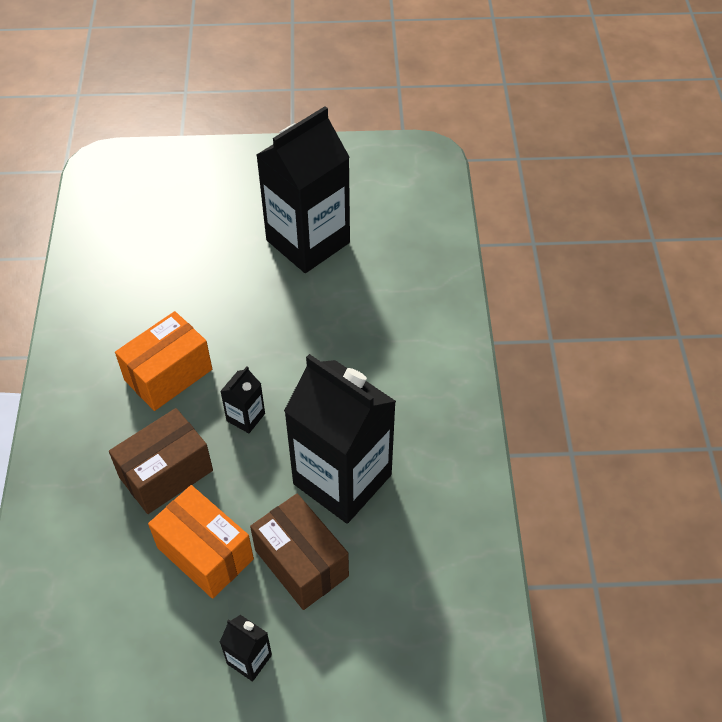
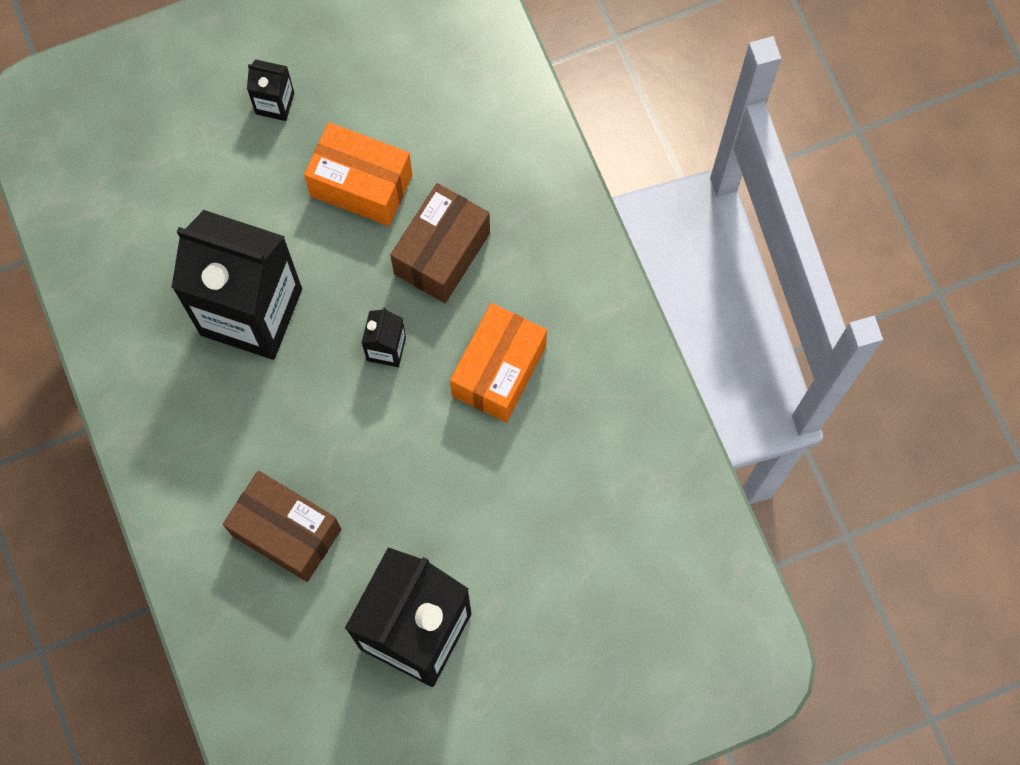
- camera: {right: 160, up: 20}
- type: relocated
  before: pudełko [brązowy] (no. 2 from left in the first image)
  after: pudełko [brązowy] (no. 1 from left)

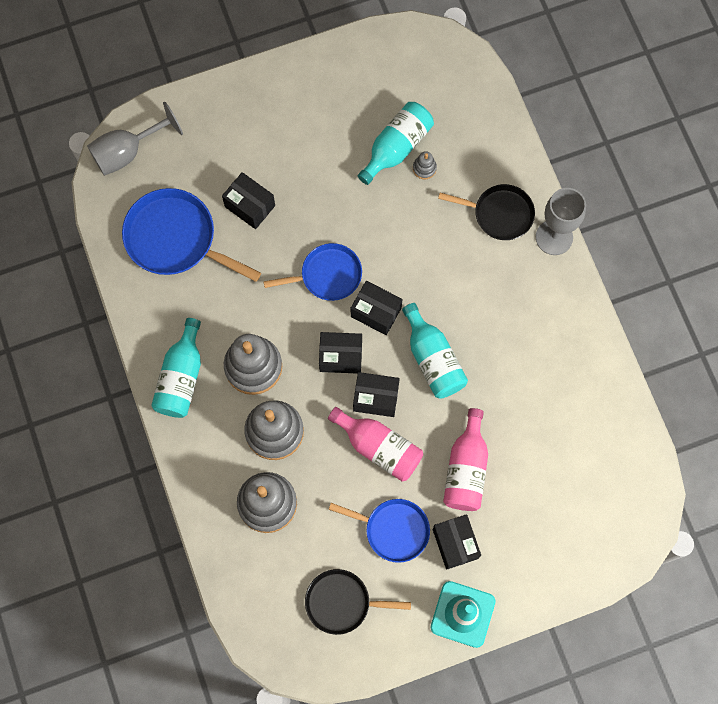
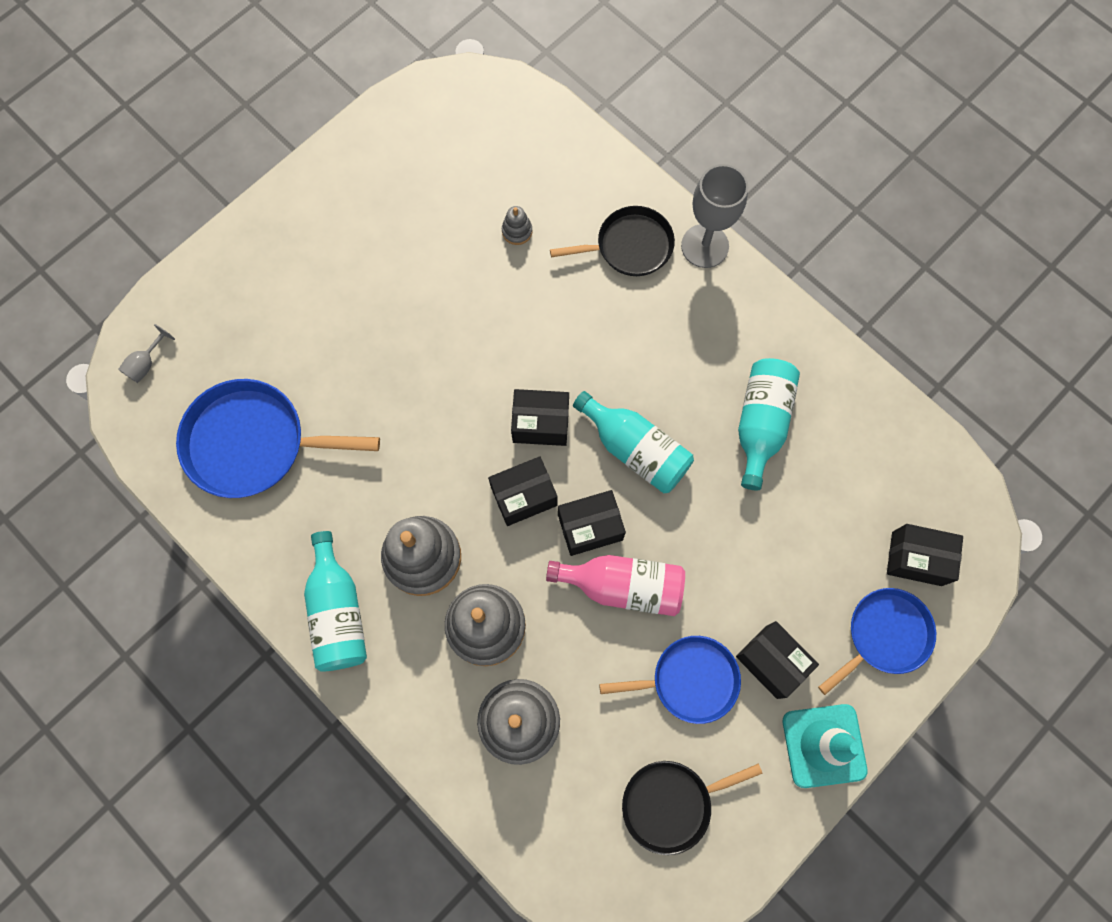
- camera: {right: -25, up: 0}
- type: size
  before: kielich [szary] (no. 1 from left)
  scale: 0.48
- type: relocated
  before: butelka [turkusowy] (no. 2 from left in the first image)
  after: butelka [turkusowy] (no. 3 from left)
- type: relocated
  before: patelnia [niebieski] (no. 2 from left in the first image)
  after: patelnia [niebieski] (no. 3 from left)
- type: relocated
  before: pudełko [czarny] (no. 1 from left in the first image)
  after: pudełko [czarny] (no. 5 from left)
- type: missing
  before: butelka [różowy] (no. 2 from left)

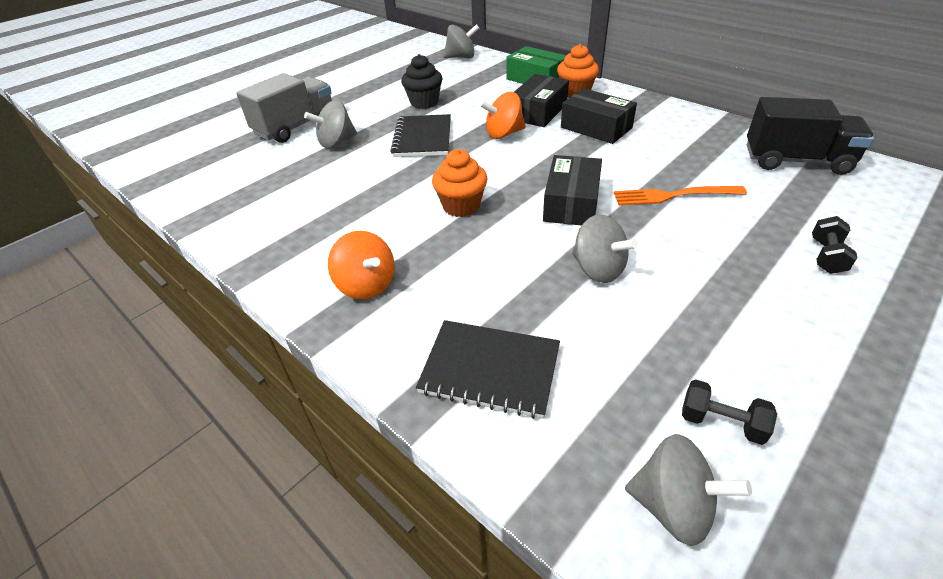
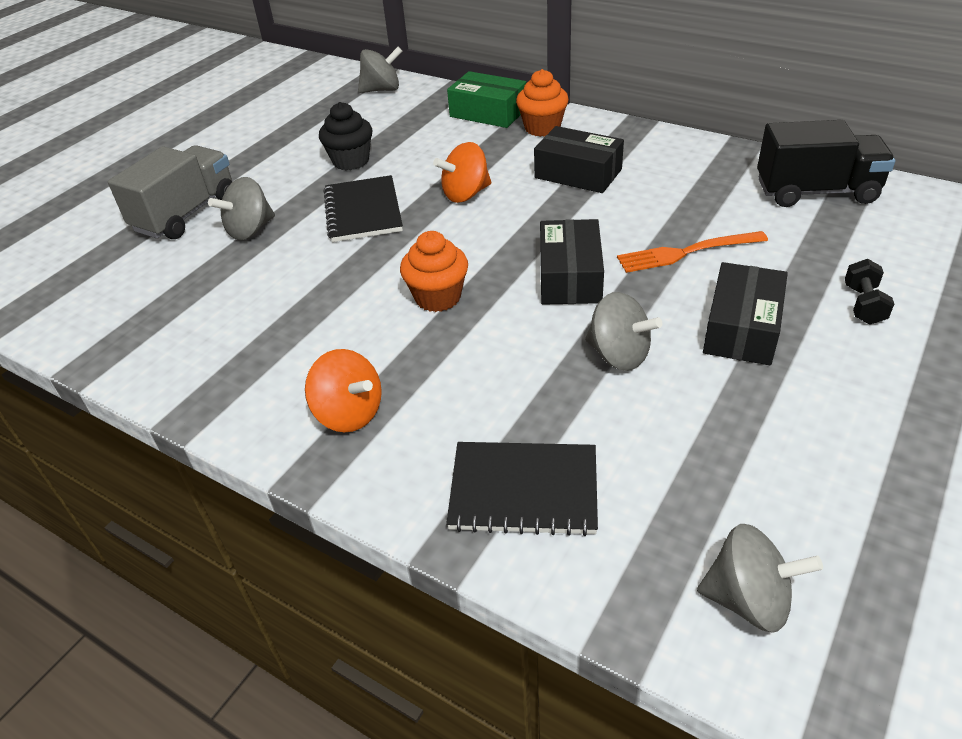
- camera: {right: -10, up: 0}
- type: relocated
  before: pudełko [czarny] (no. 1 from left in the first image)
  after: pudełko [czarny] (no. 3 from left)
- type: missing
  before: hantel [czarny] (no. 1 from left)

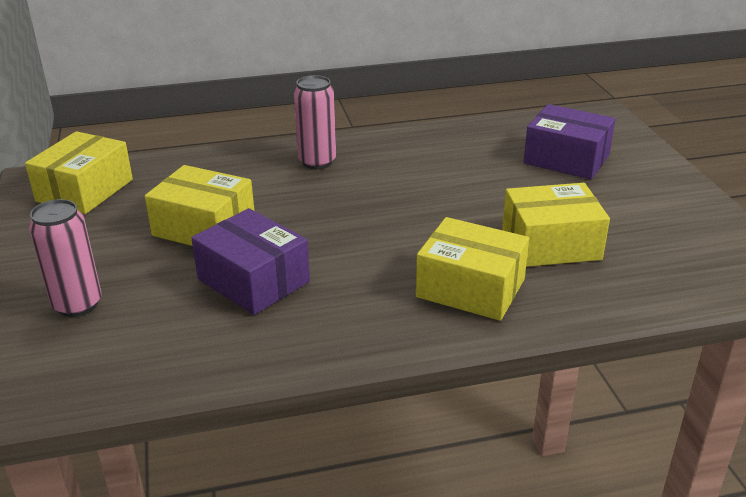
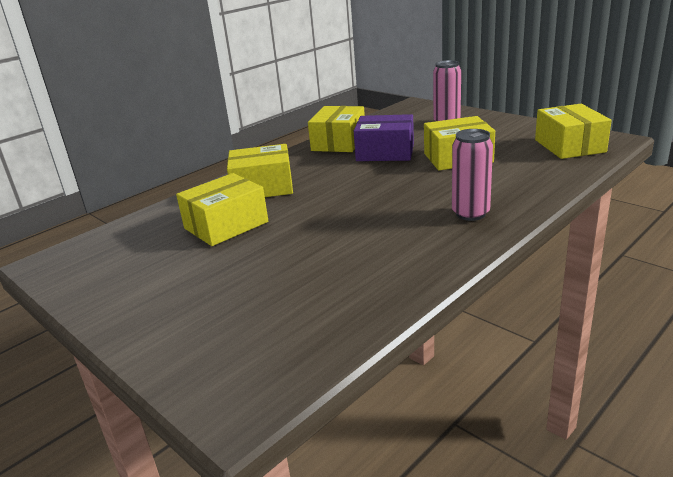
- camera: {right: 150, up: -5}
- type: appeared
  after: pudełko [żółty] (no. 3 from left)
- type: missing
  before: pudełko [fioletowy] (no. 2 from left)

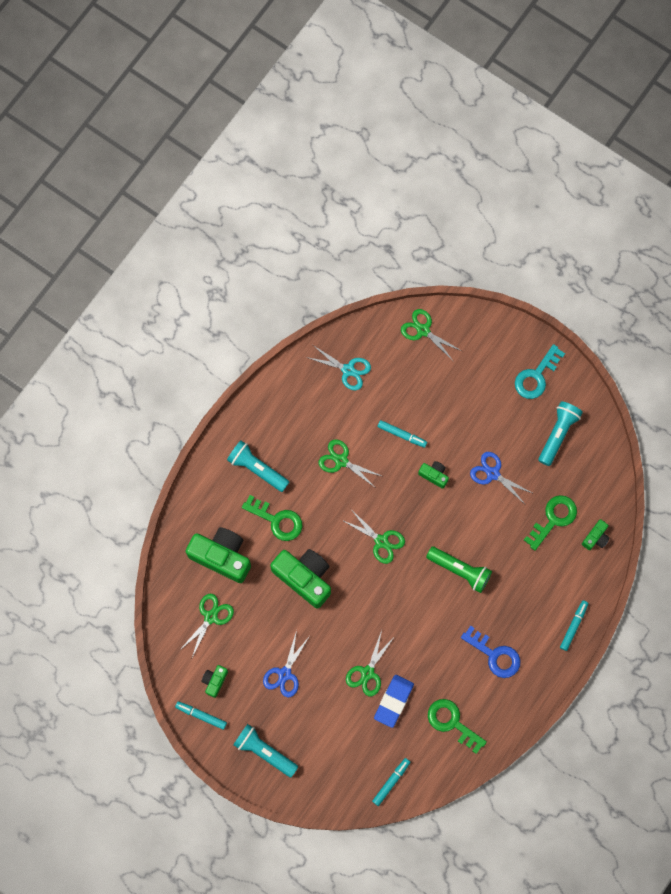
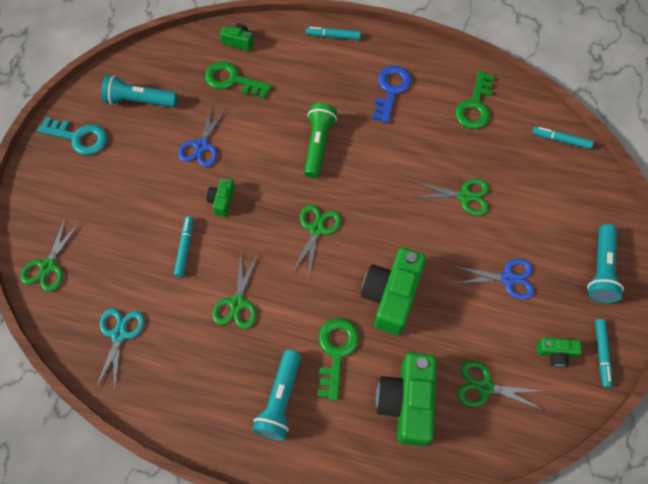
- camera: {right: -110, up: -10}
- type: missing
  before: gumka do mazania [niebieski]

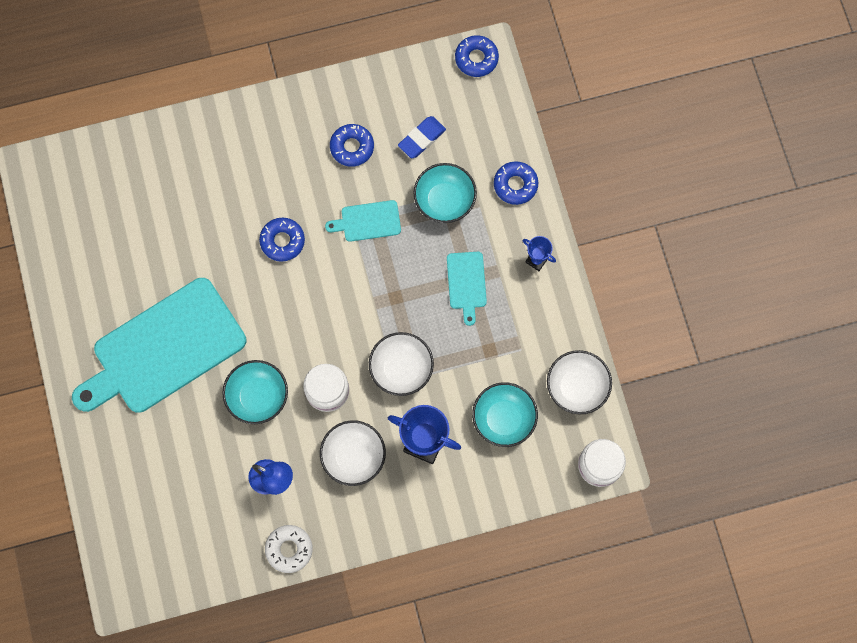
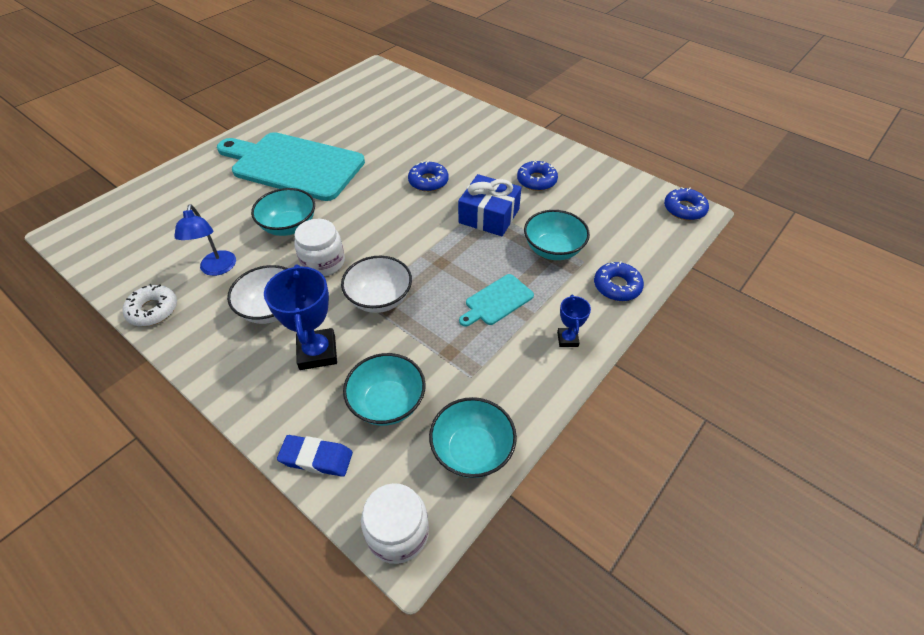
- camera: {right: 55, up: -25}
- type: relocated
  before: gumka do mazania [niebieski]
- type: colour
  before: miska [biały] (no. 3 from left)
  after: miska [turkusowy] (no. 3 from left)
- type: exchanged
  before: deska do krojenia [turkusowy] (no. 2 from left)
  after: prezent [niebieski]

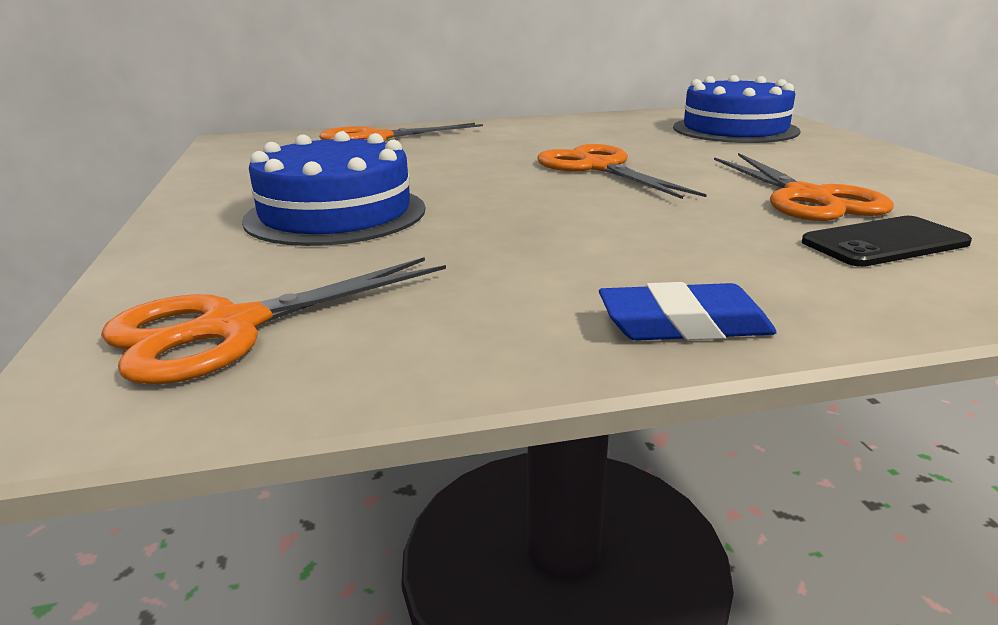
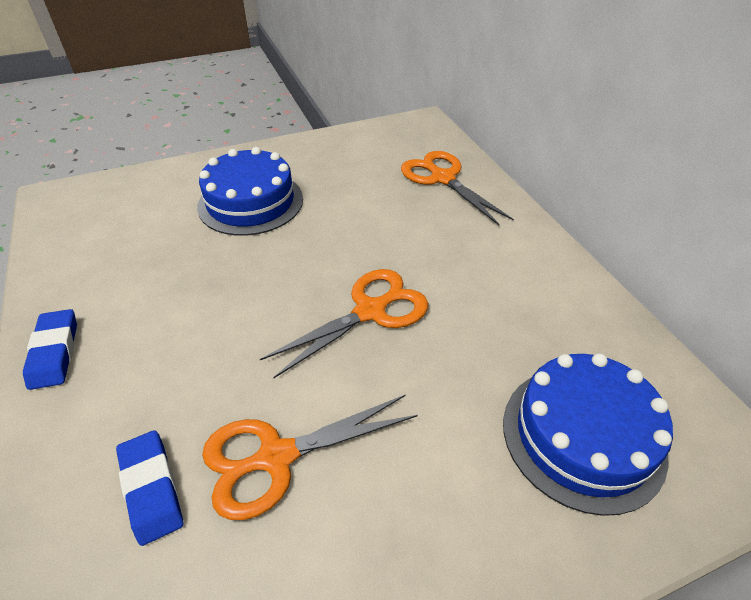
- camera: {right: 80, up: 20}
- type: exchanged
  before: telefon [czarny]
  after: gumka do mazania [niebieski] (no. 2 from left)
- type: missing
  before: nożyczki [pomarańczowy] (no. 1 from left)

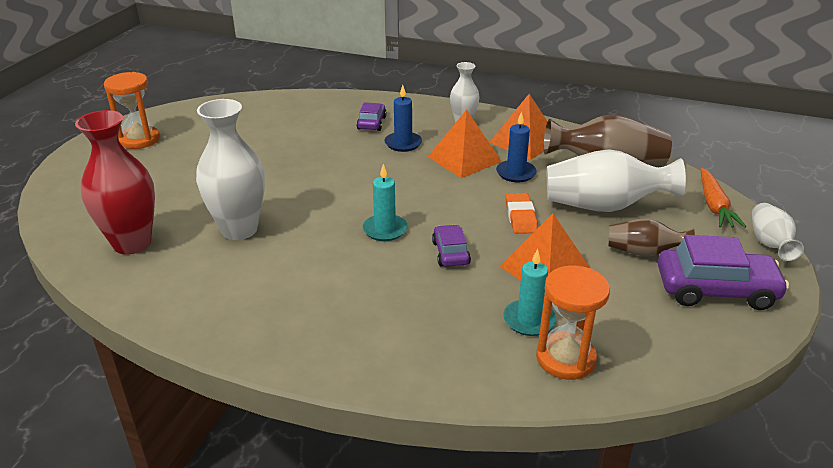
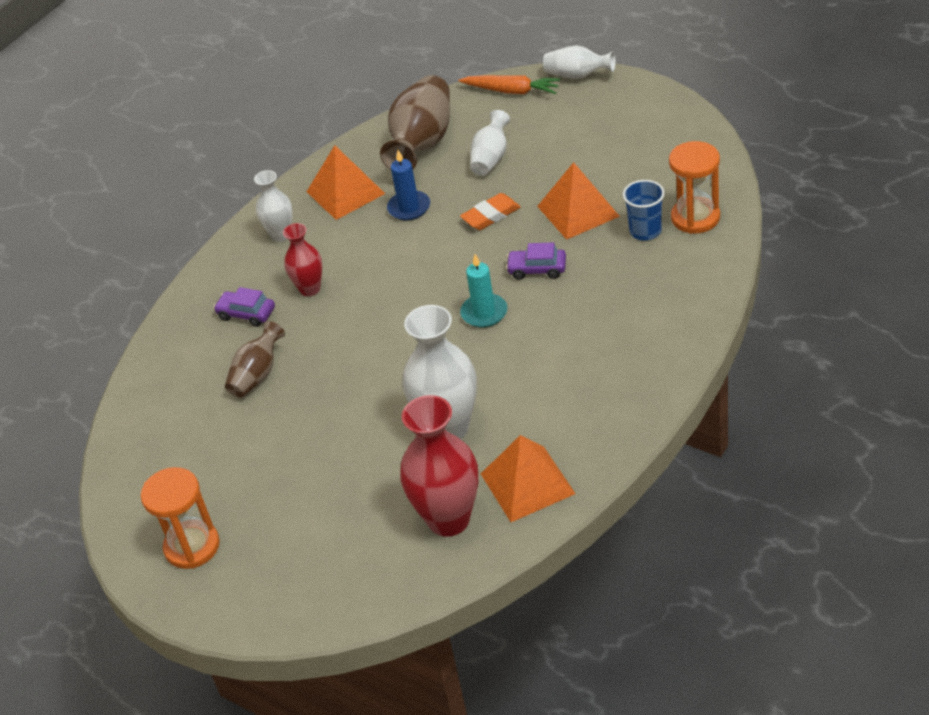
- camera: {right: -70, up: 10}
- type: relocated
  before: wazon [brązowy] (no. 2 from left in the first image)
  after: wazon [brązowy] (no. 1 from left)
- type: exchanged
  before: świeca [niebieski] (no. 1 from left)
  after: wazon [czerwony] (no. 1 from left)
- type: spun
  before: gumka do mazania [pomarańczowy]
  turn: -45
- type: size
  before: wazon [biały] (no. 3 from left)
  scale: 0.57
- type: relocated
  before: piramida [pomarańczowy] (no. 1 from left in the first image)
  after: piramida [pomarańczowy] (no. 2 from left)
- type: exchanged
  before: świeca [turkusowy] (no. 2 from left)
  after: szklanka [niebieski]
- type: missing
  before: samochód [fioletowy] (no. 3 from left)

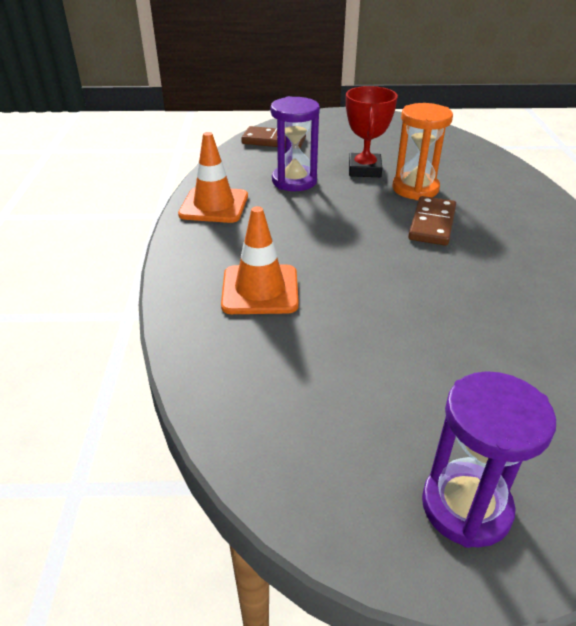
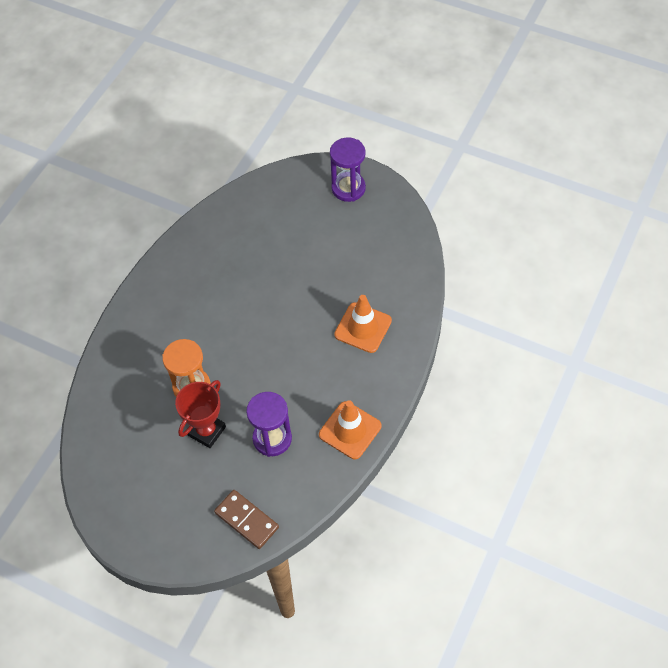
- camera: {right: -150, up: 20}
- type: missing
  before: kostka domina [brązowy] (no. 2 from left)

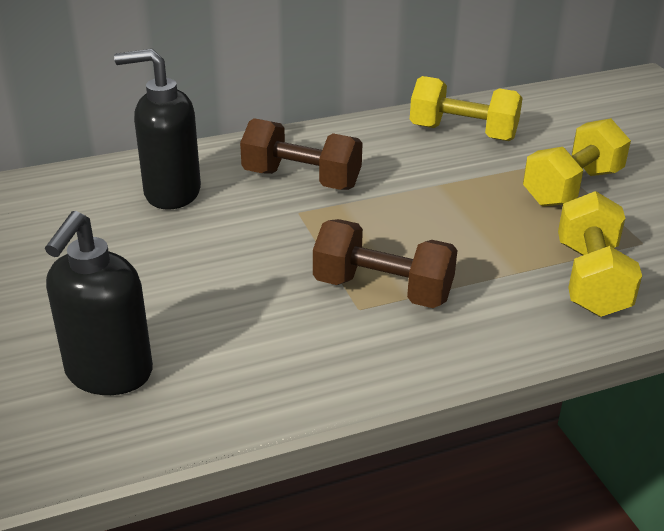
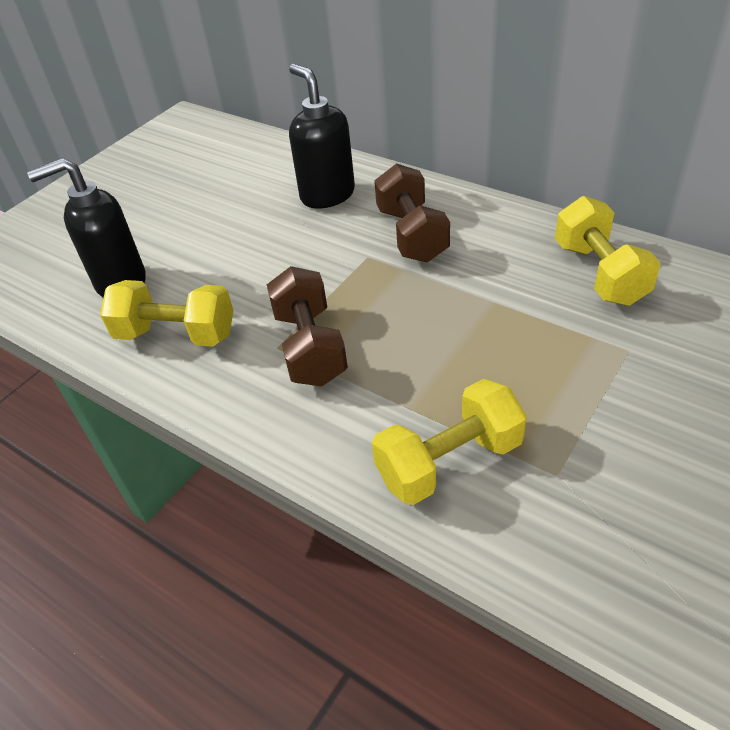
- camera: {right: 60, up: 10}
- type: relocated
  before: hantel [żółty] (no. 2 from left in the first image)
  after: hantel [żółty] (no. 1 from left)

